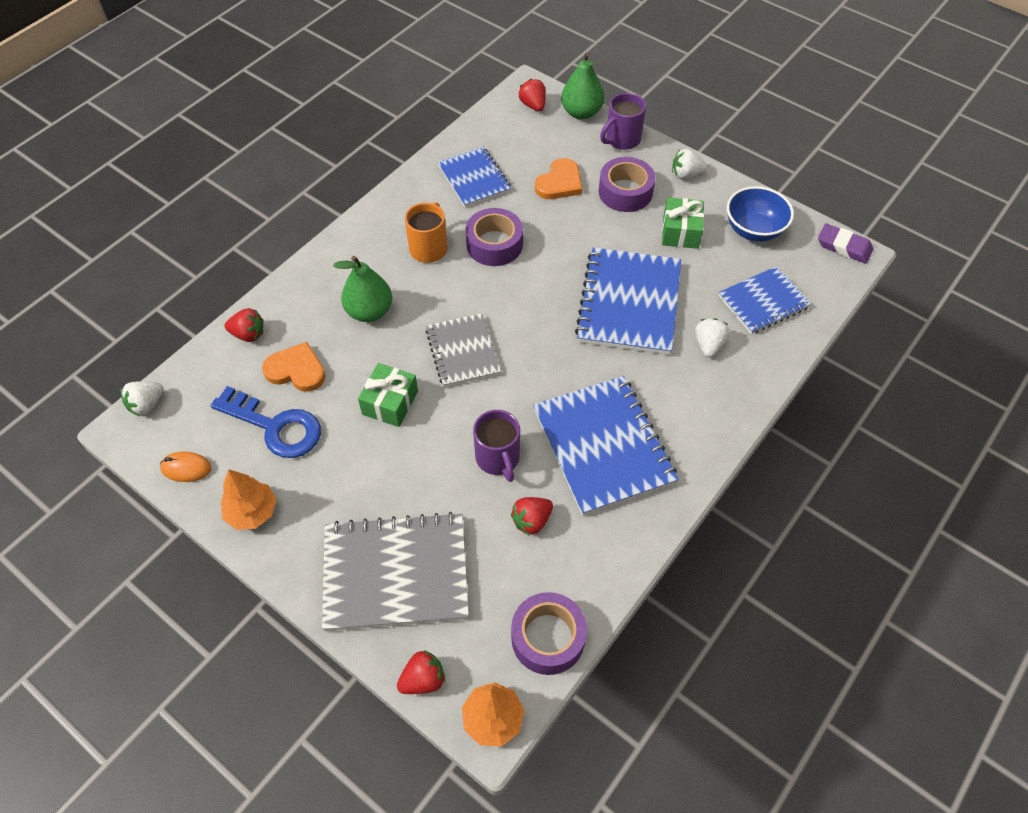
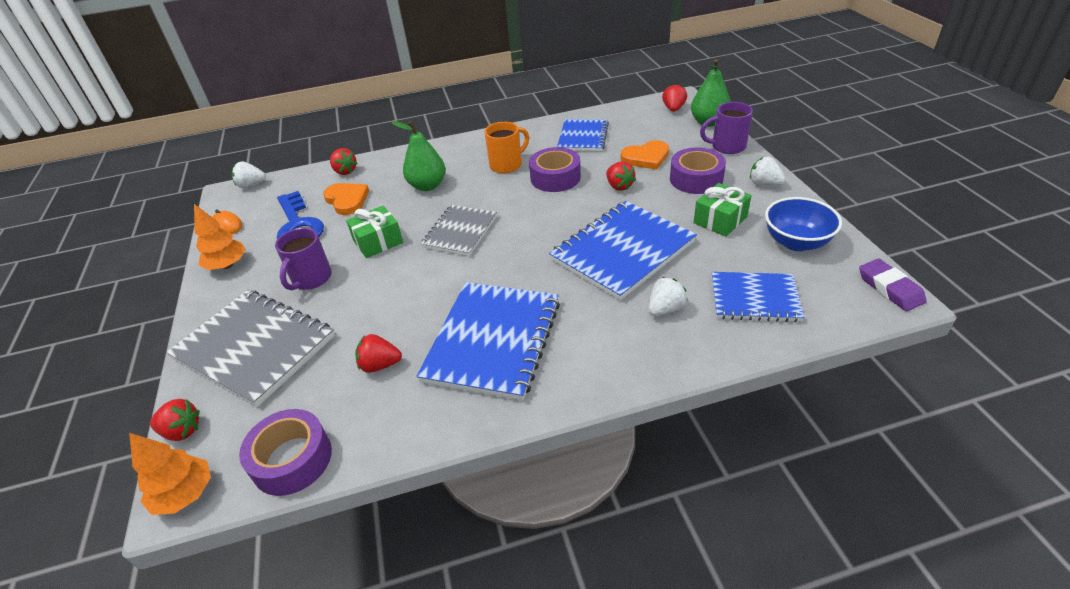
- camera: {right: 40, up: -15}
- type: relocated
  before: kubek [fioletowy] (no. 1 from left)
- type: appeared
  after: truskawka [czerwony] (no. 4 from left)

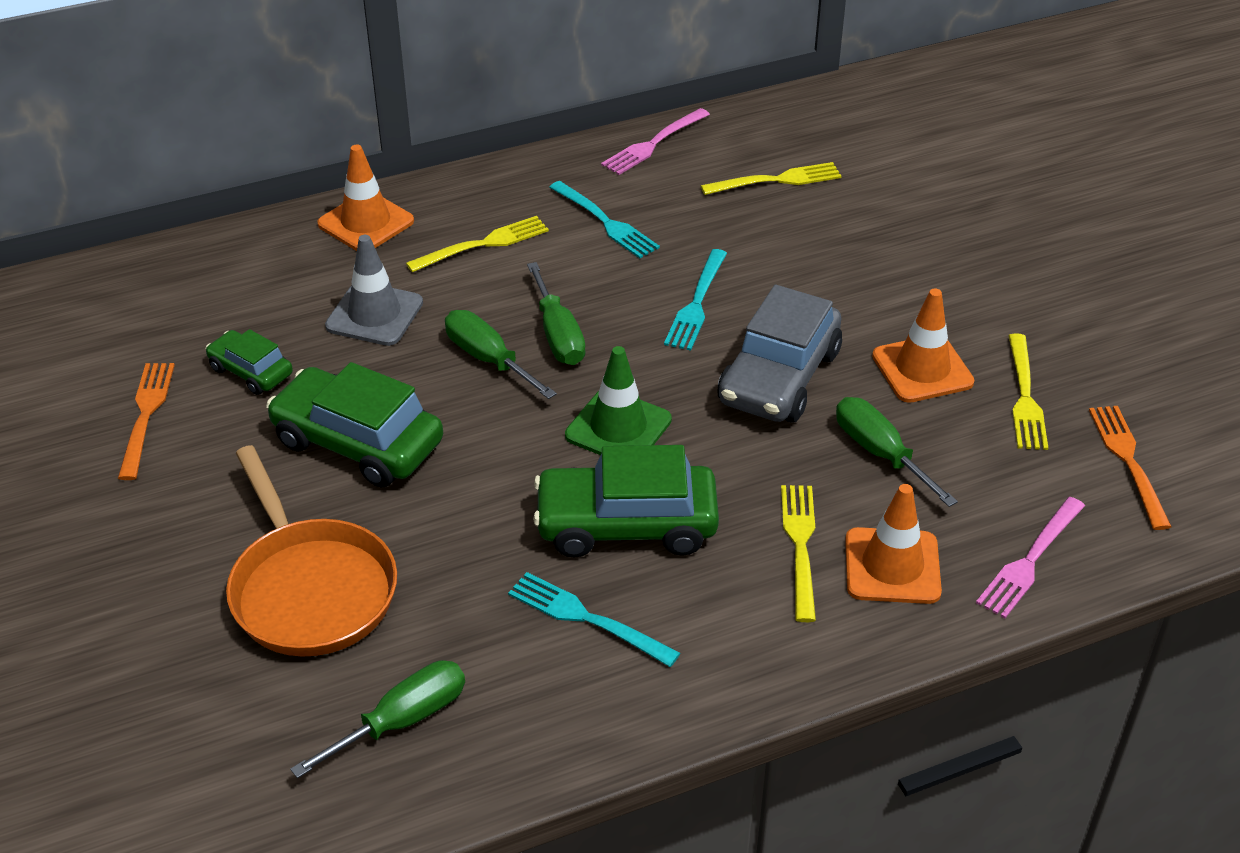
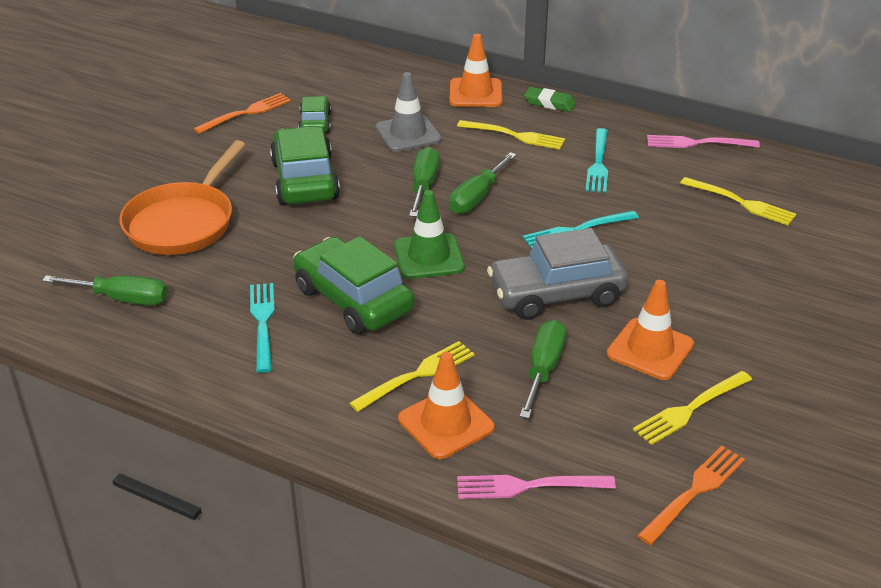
- camera: {right: 50, up: -5}
- type: appeared
  after: gumka do mazania [zielony]

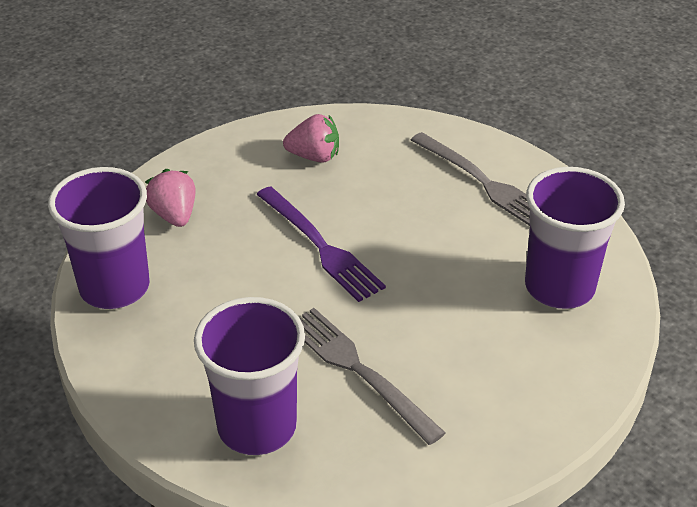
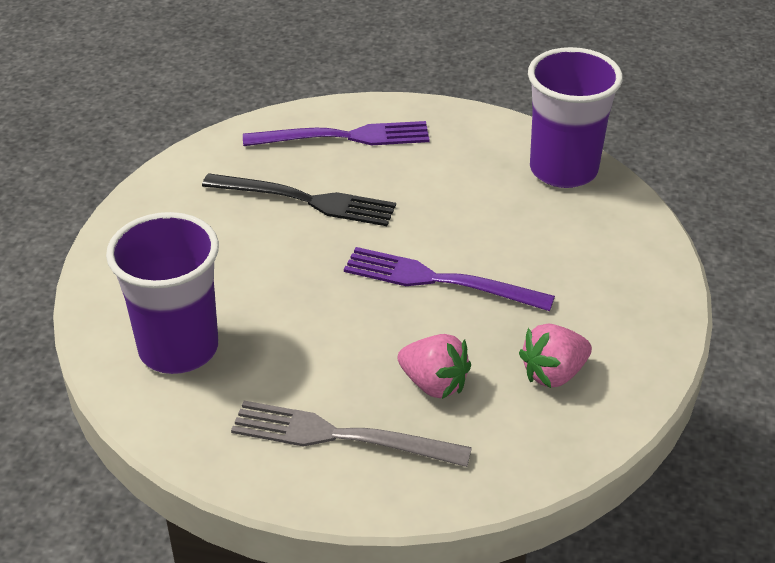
- camera: {right: 145, up: 0}
- type: colour
  before: widelec [szary] (no. 1 from left)
  after: widelec [czarny]
- type: exchanged
  before: szklanka [fioletowy] (no. 2 from left)
  after: widelec [fioletowy] (no. 1 from left)
- type: relocated
  before: truskawka [różowy] (no. 1 from left)

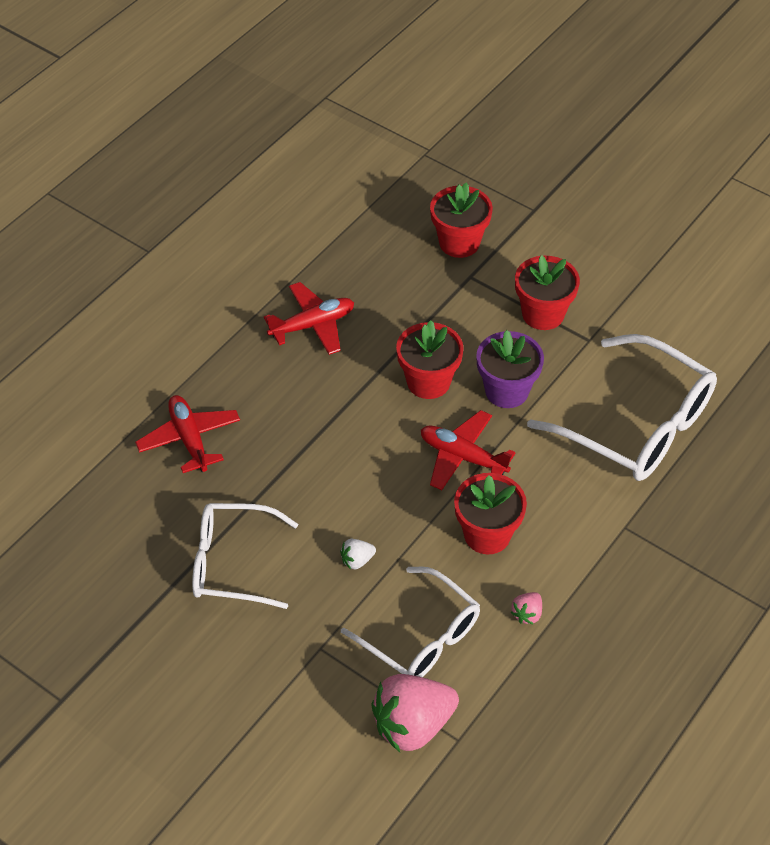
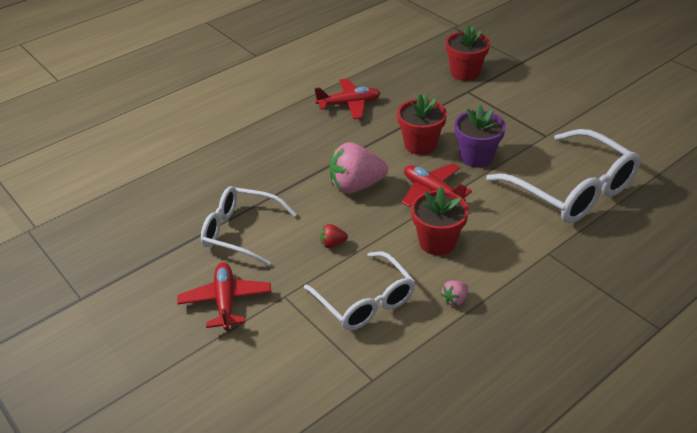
- camera: {right: 15, up: -10}
- type: relocated
  before: samolot [czerwony] (no. 1 from left)
- type: colour
  before: truskawka [biały]
  after: truskawka [czerwony]
- type: relocated
  before: truskawka [różowy] (no. 1 from left)
- type: missing
  before: doniczka [czerwony] (no. 4 from left)

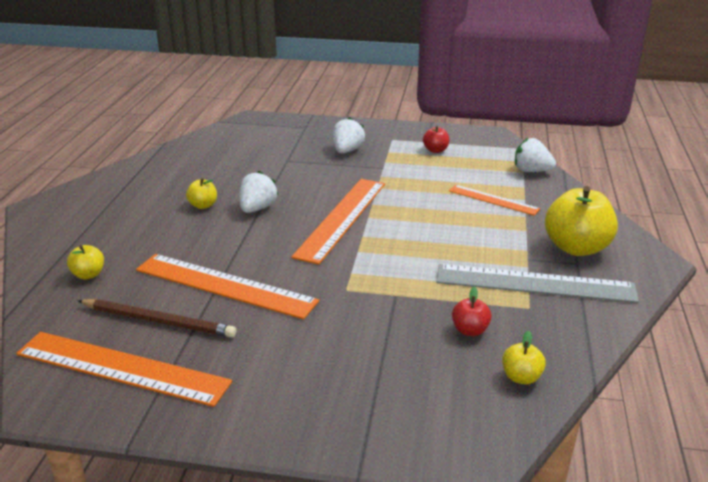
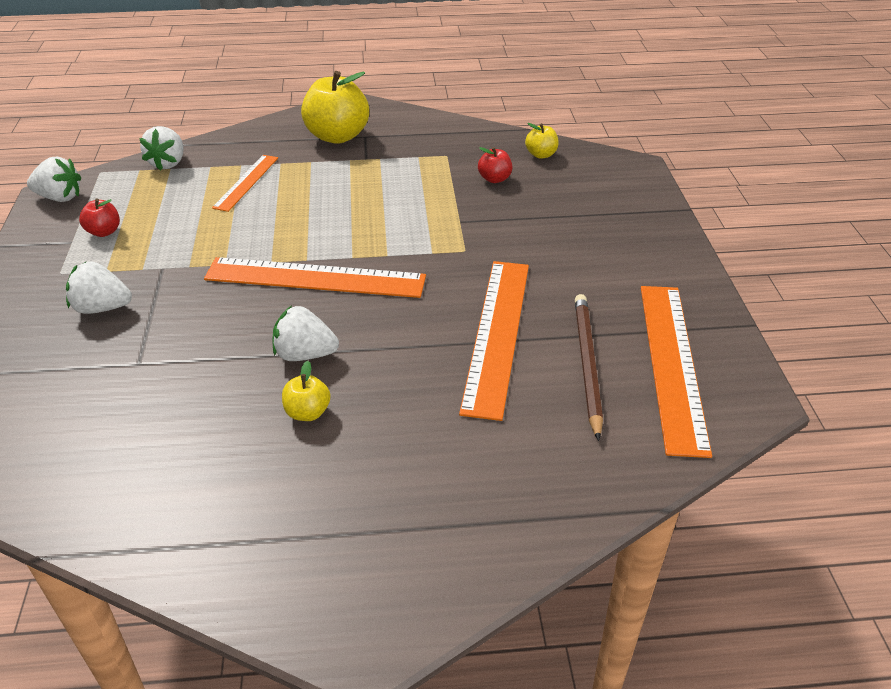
- camera: {right: -105, up: 10}
- type: appeared
  after: truskawka [biały] (no. 1 from left)
- type: missing
  before: jabłko [żółty] (no. 1 from left)
- type: missing
  before: linijka [szary]

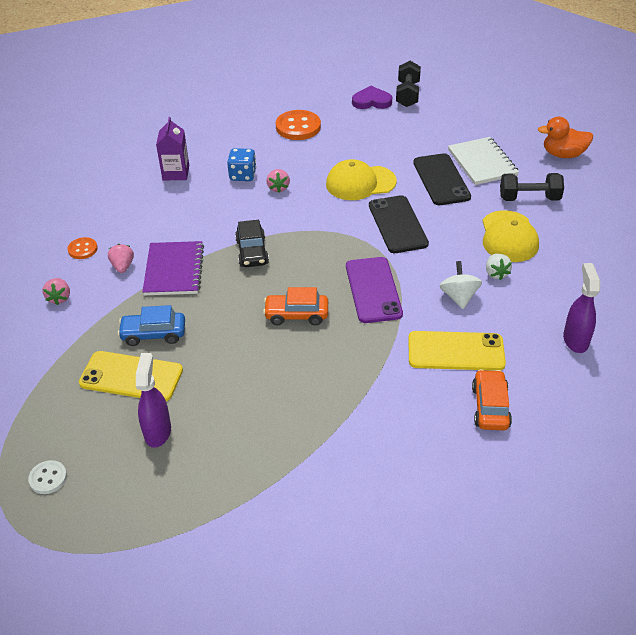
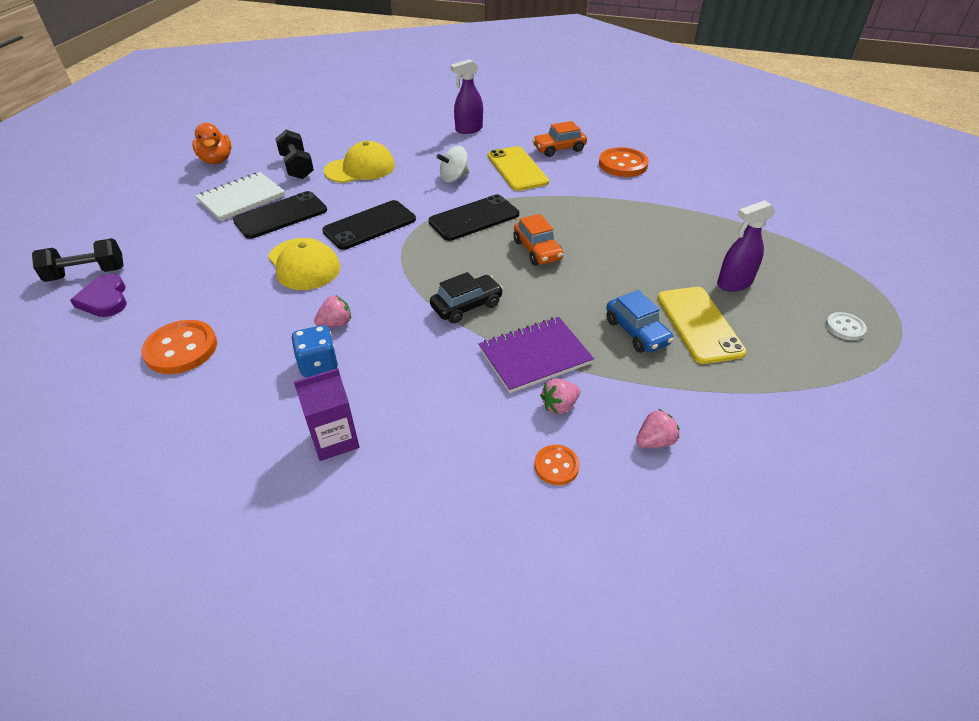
- camera: {right: -115, up: 0}
- type: colour
  before: telefon [fioletowy]
  after: telefon [czarny] (no. 3 from left)
- type: appeared
  after: guzik [pomarańczowy] (no. 3 from left)
- type: missing
  before: truskawka [biały]

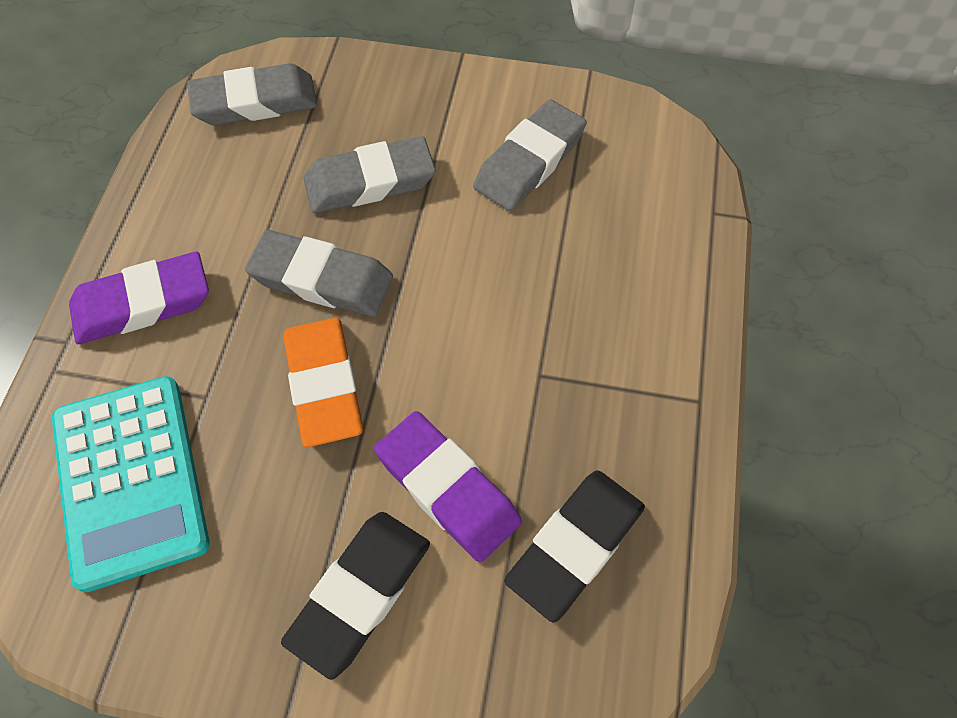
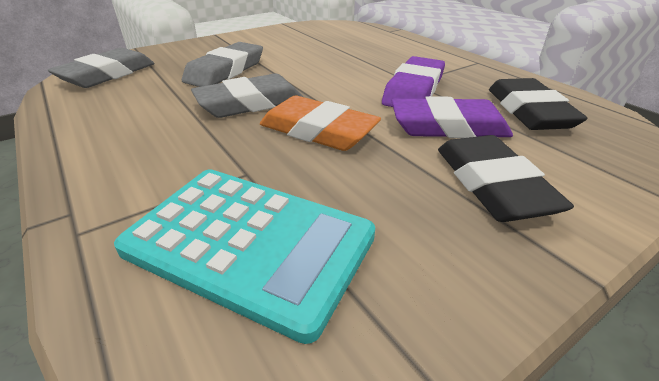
- camera: {right: -45, up: -25}
- type: relocated
  before: gumka do mazania [fioletowy] (no. 1 from left)
- type: missing
  before: gumka do mazania [szary] (no. 4 from left)

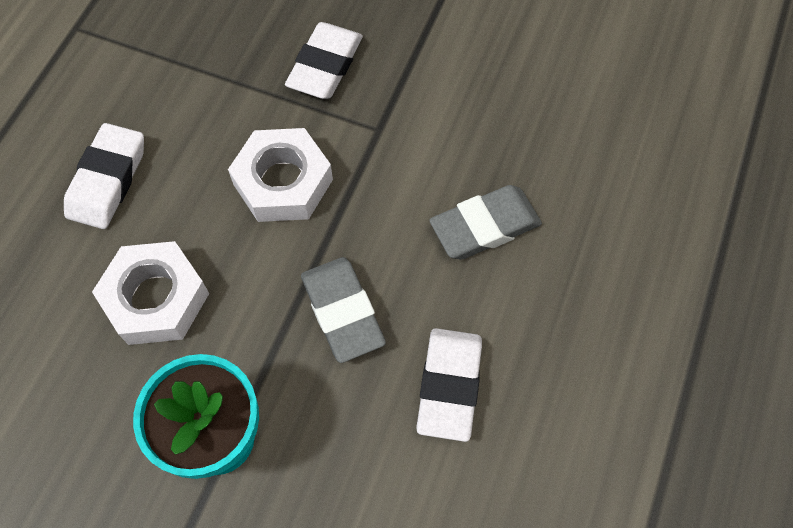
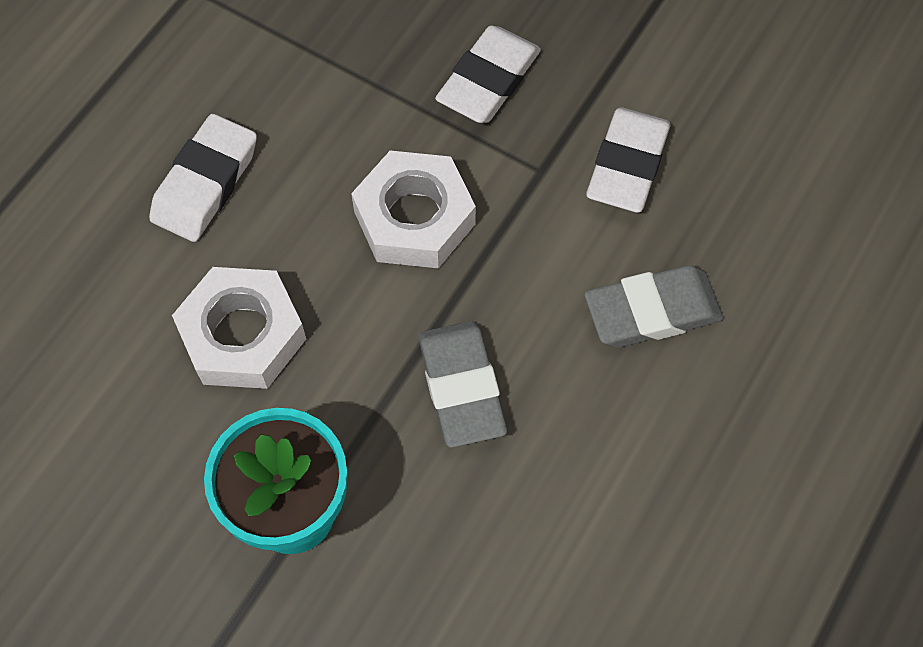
- camera: {right: 10, up: 0}
- type: relocated
  before: gumka do mazania [biały] (no. 3 from left)

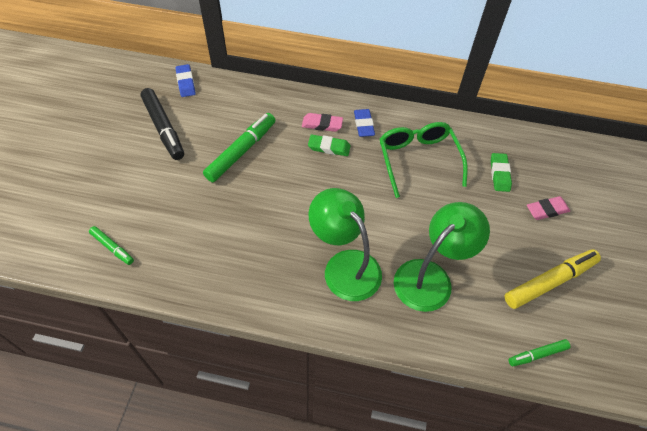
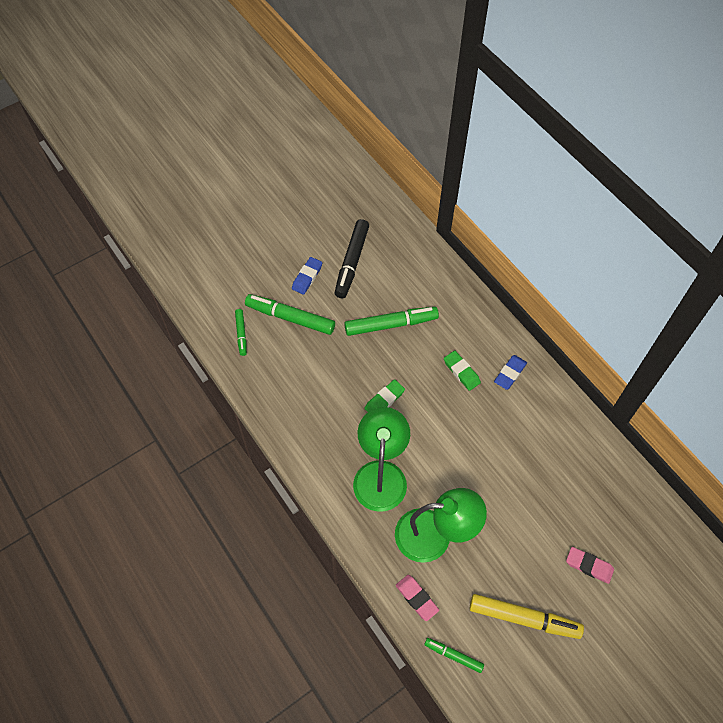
- camera: {right: 45, up: 5}
- type: appeared
  after: flamaster [zielony] (no. 2 from left)
- type: relocated
  before: gumka do mazania [niebieski] (no. 1 from left)
- type: relocated
  before: gumka do mazania [zielony] (no. 2 from left in the first image)
  after: gumka do mazania [zielony] (no. 1 from left)
- type: relocated
  before: gumka do mazania [różowy] (no. 1 from left)
- type: missing
  before: okulary [zielony]

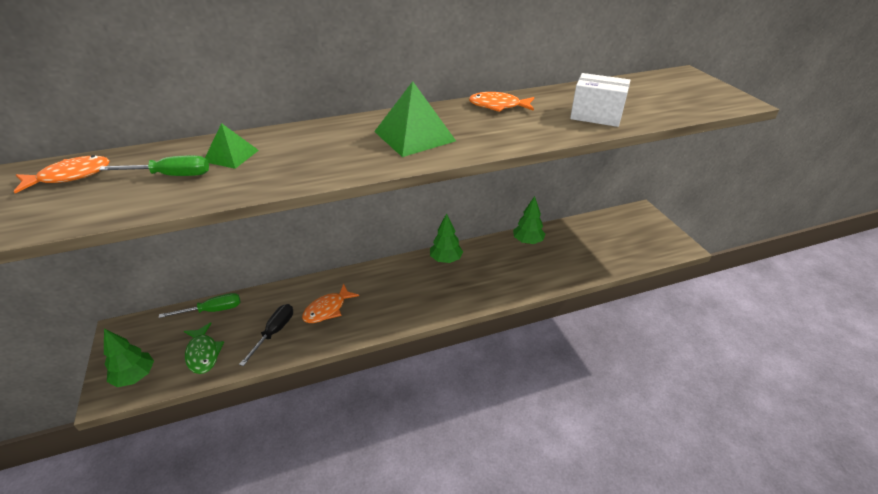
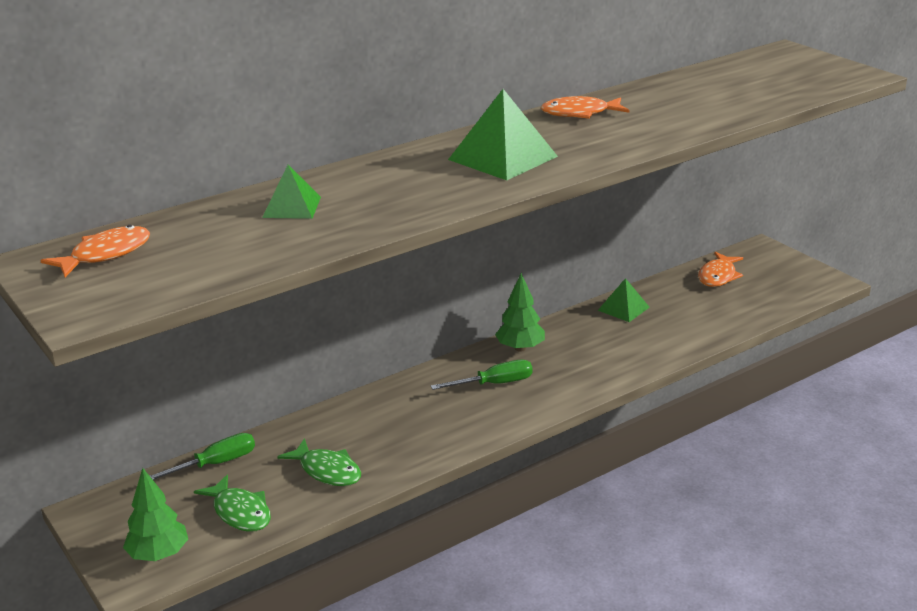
- camera: {right: -15, up: -10}
- type: exchanged
  before: śrubokręt [czarny]
  after: ryba [zielony] (no. 2 from left)
- type: relocated
  before: śrubokręt [zielony] (no. 1 from left in the first image)
  after: śrubokręt [zielony] (no. 2 from left)
- type: exchanged
  before: drzewko [zielony] (no. 3 from left)
  after: piramida [zielony] (no. 3 from left)
- type: relocated
  before: ryba [pomarańczowy] (no. 2 from left in the first image)
  after: ryba [pomarańczowy] (no. 3 from left)
- type: missing
  before: pudełko [biały]

